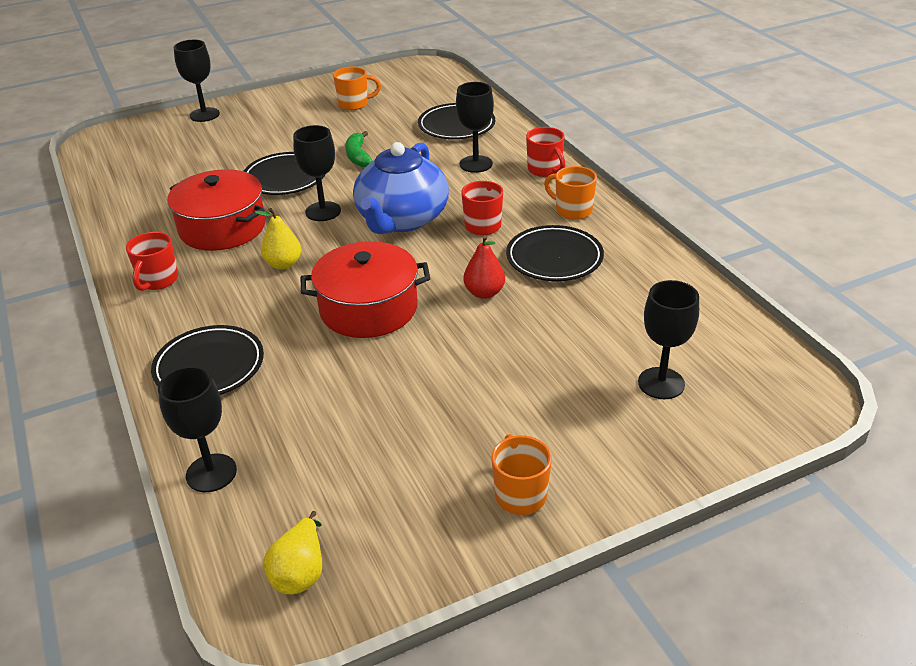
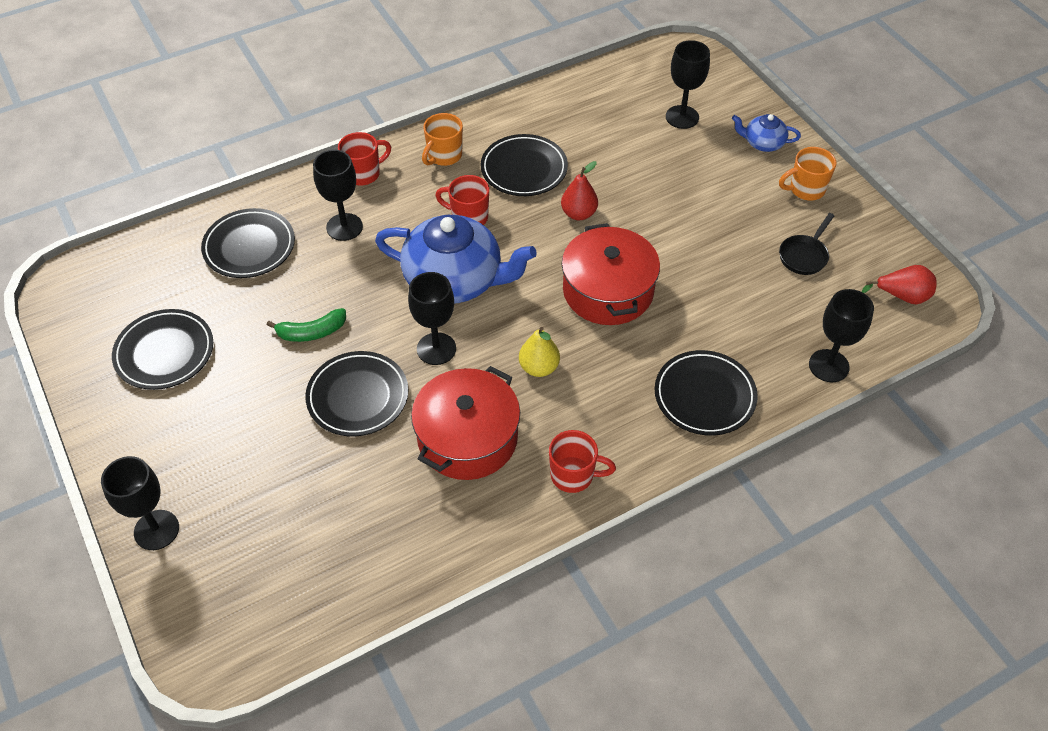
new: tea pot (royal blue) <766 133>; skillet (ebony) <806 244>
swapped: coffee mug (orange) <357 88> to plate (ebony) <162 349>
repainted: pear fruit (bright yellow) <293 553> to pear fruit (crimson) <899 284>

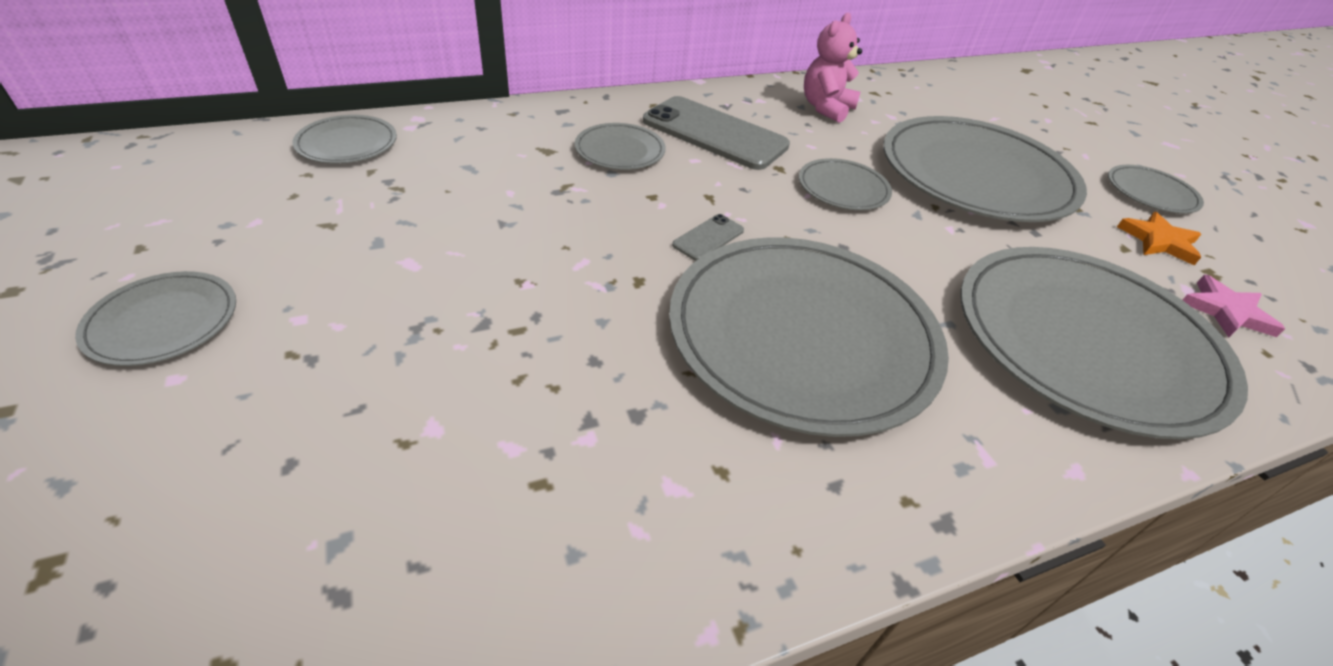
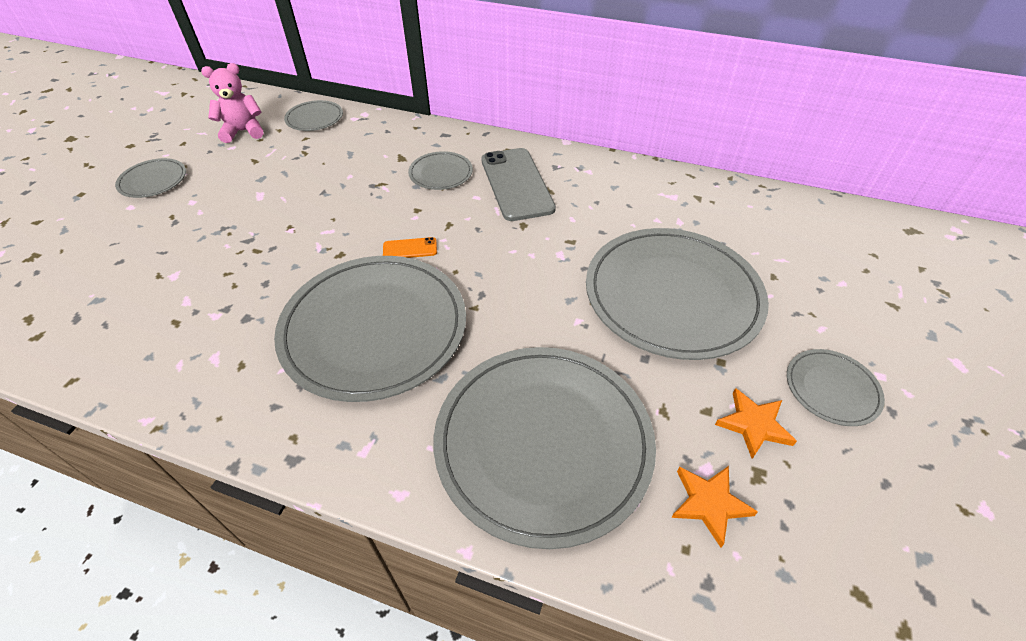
gone: plate (gray) <845 184>
shifted: teddy bear (rosy) <833 68> to <232 103>
repainted: phone (gray) <708 237> to phone (orange) <410 247>; star (rosy) <1234 306> to star (orange) <714 507>

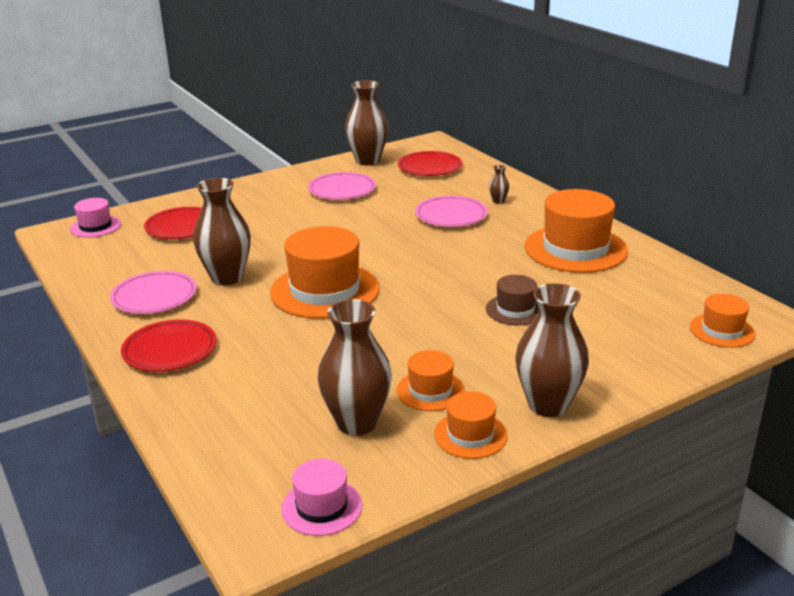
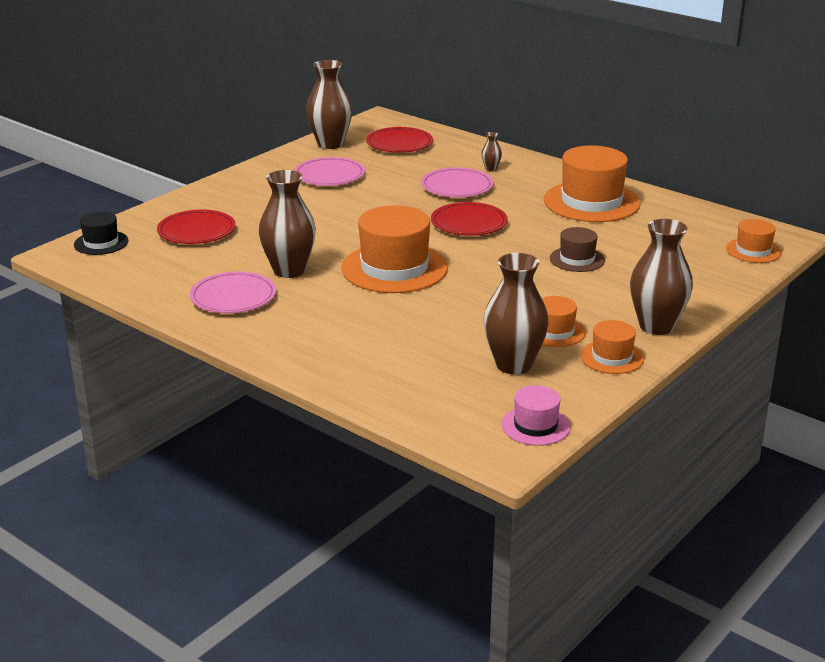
shifted: plate (crimson) <168 345> to <469 219>
repainted: hat (rosy) <95 218> to hat (ebony) <101 233>

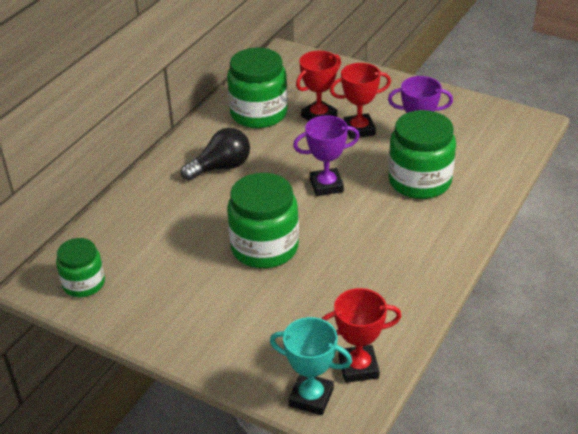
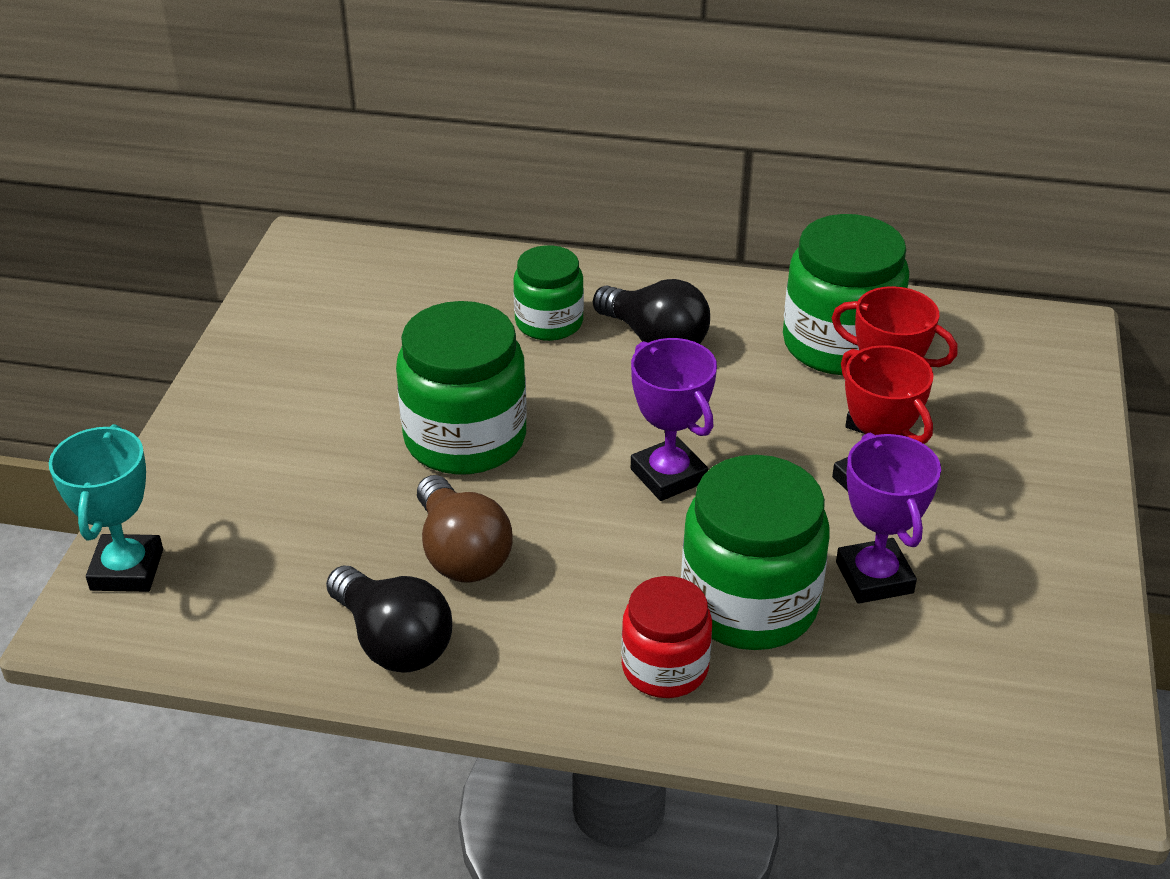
gone: award cup (crimson) <361 335>
new: lightbulb (ebony) <389 619>; lightbulb (russet) <465 528>; jam jar (crimson) <666 637>
shifted: jam jar (leaf-green) <80 267> to <548 293>

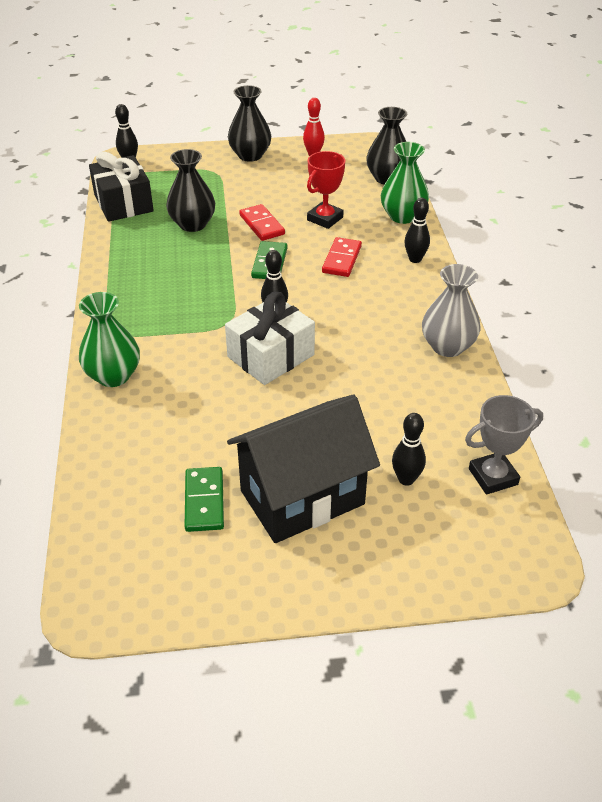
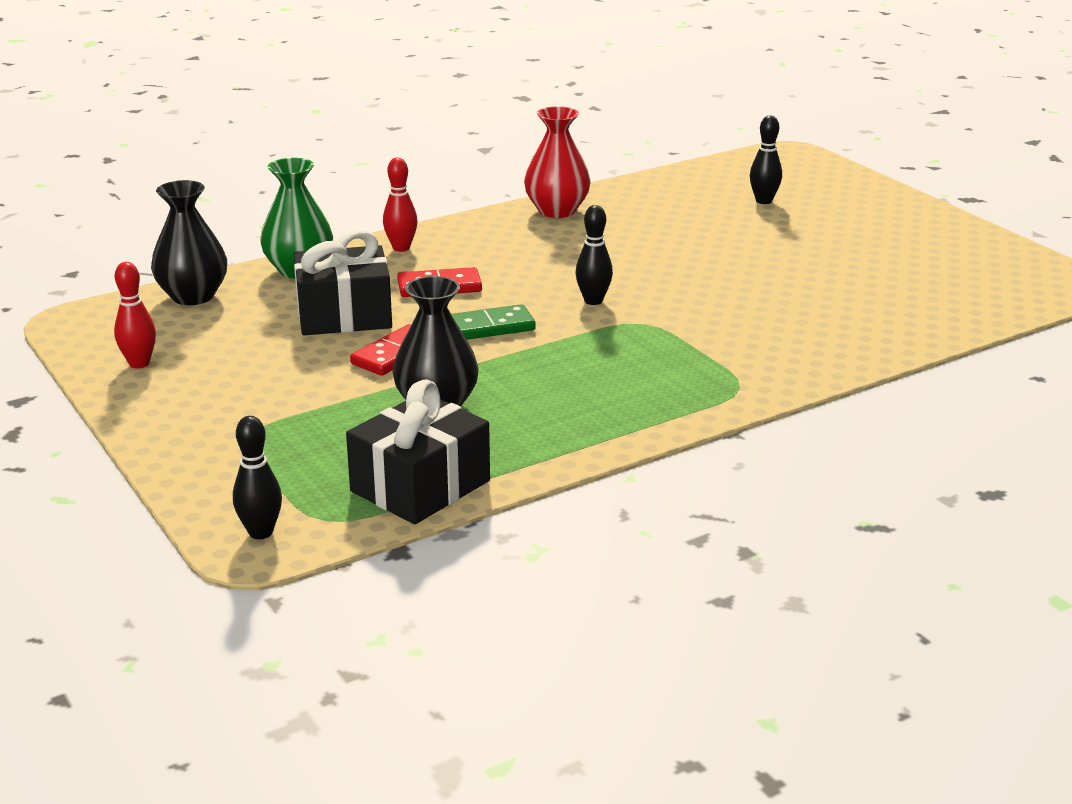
gone: tall vase (leaf-green) <109 339>; domino tile (leaf-green) <204 499>; present (white) <270 338>; toy house (ebony) <303 469>; tall vase (ebony) <249 123>; award cup (gray) <504 445>
swapped: award cup (crimson) <326 190> to present (ebony) <343 282>
repainted: skittle (ebony) <417 230> to skittle (crimson) <400 205>; tall vase (gray) <451 310> to tall vase (crimson) <557 162>

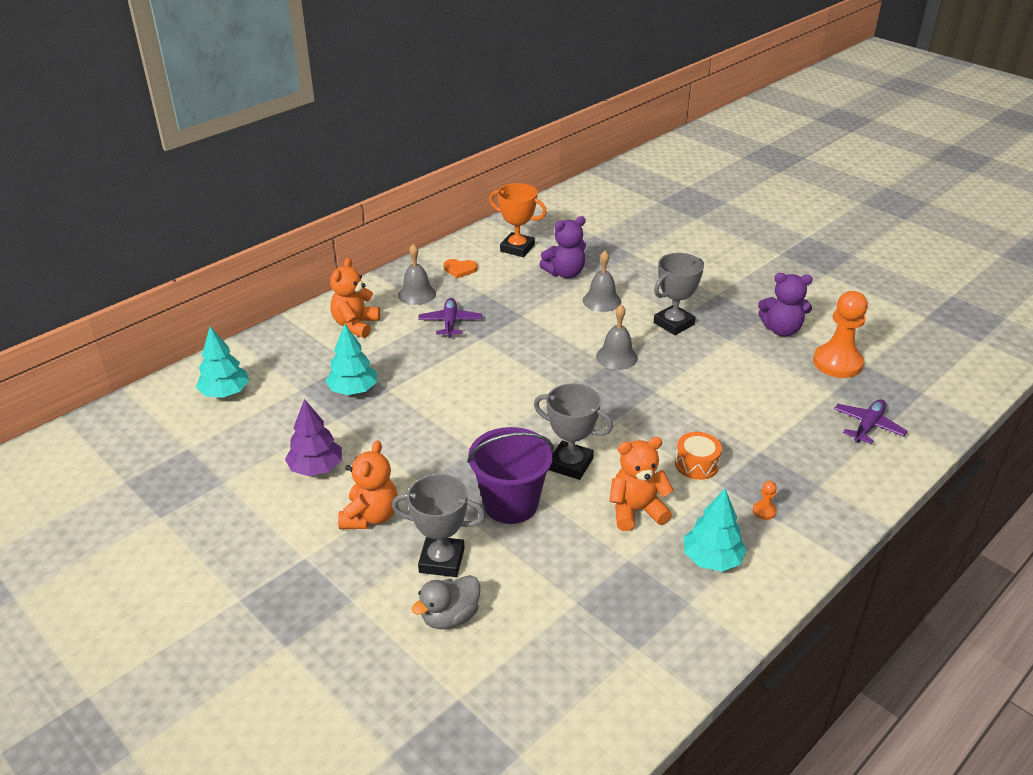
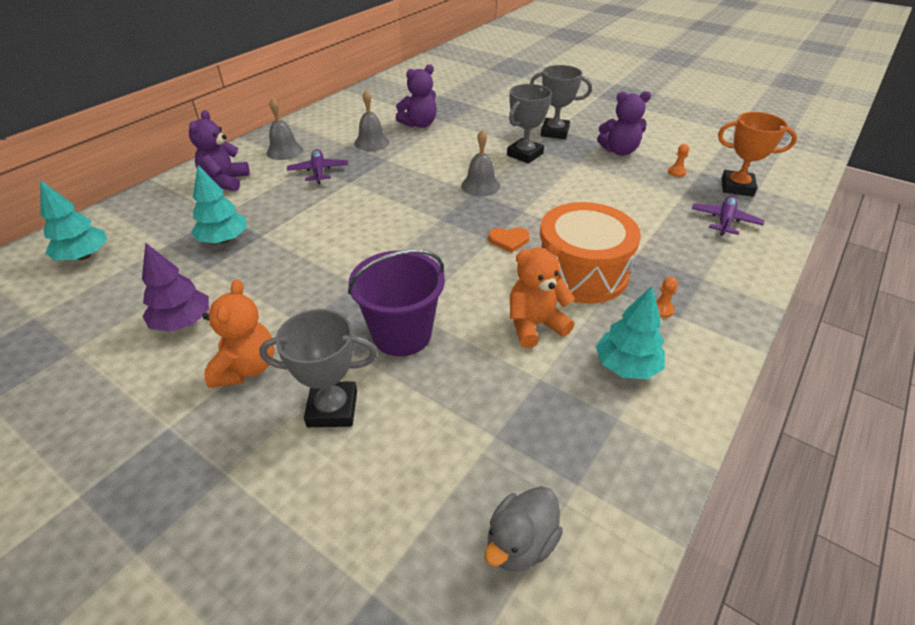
shifted: hand bell (gray) <602 281> to <372 120>; duck (gray) <446 602> to <524 529>; heart (orange) <460 268> to <509 240>; award cup (gray) <573 431> to <561 102>; award cup (orange) <518 220> to <757 154>
repainted: teddy bear (orange) <355 297> to teddy bear (royal purple) <219 151>
scaled: drum (orange) <698 456> = <589 253> x2.12; game pawn (orange) <840 334> = <678 160> x0.40

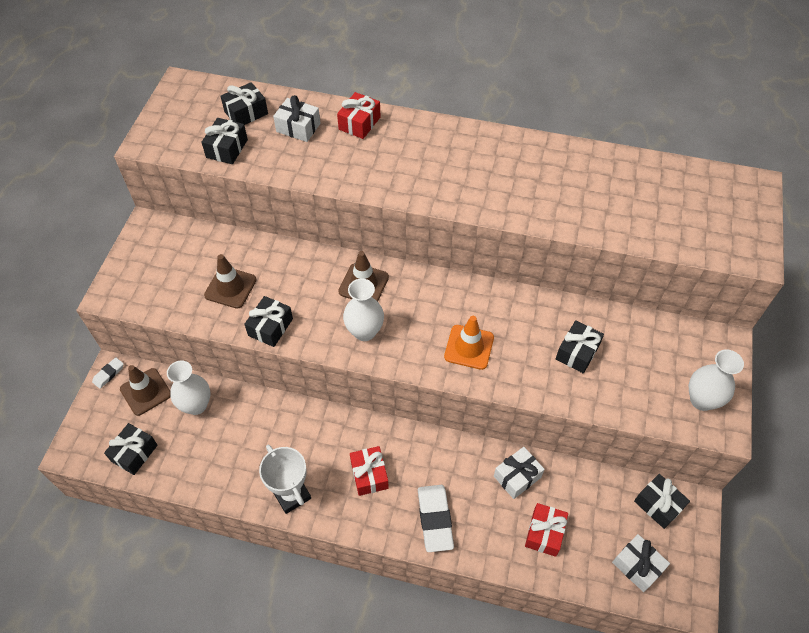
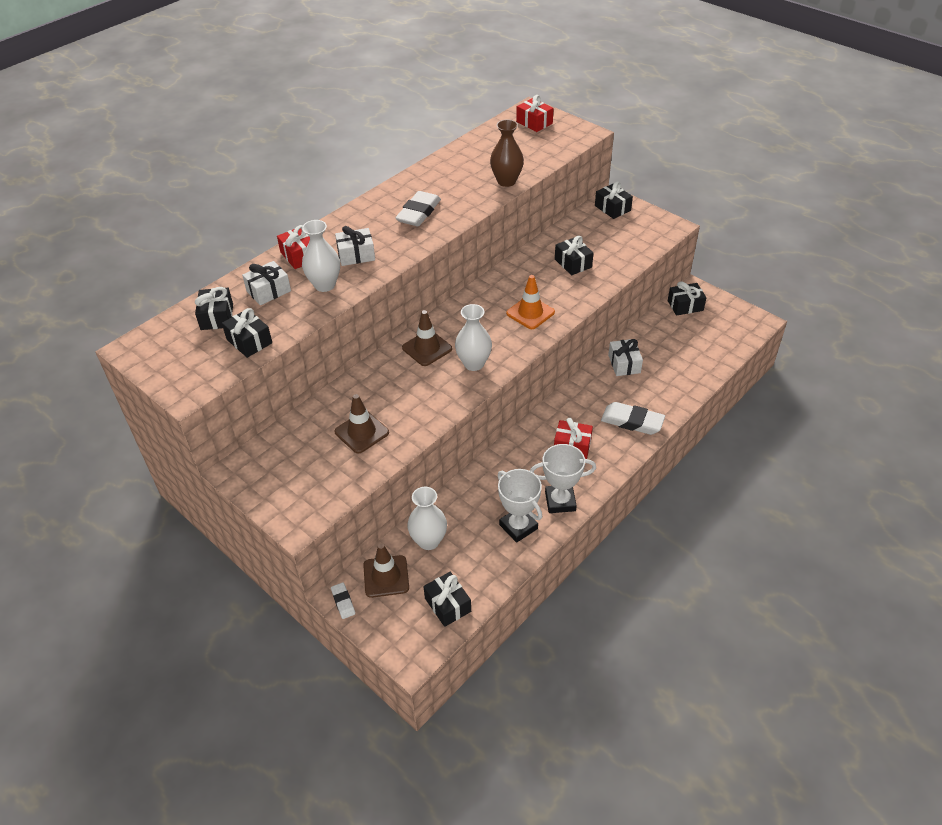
new: eraser (white) <418 208>; tall vase (russet) <507 153>; award cup (white) <520 506>
shifted: tall vase (white) <716 380> to <321 256>; present (white) <641 563> to <355 246>; present (crimson) <546 530> to <535 113>; present (ebony) <268 321> to <614 200>

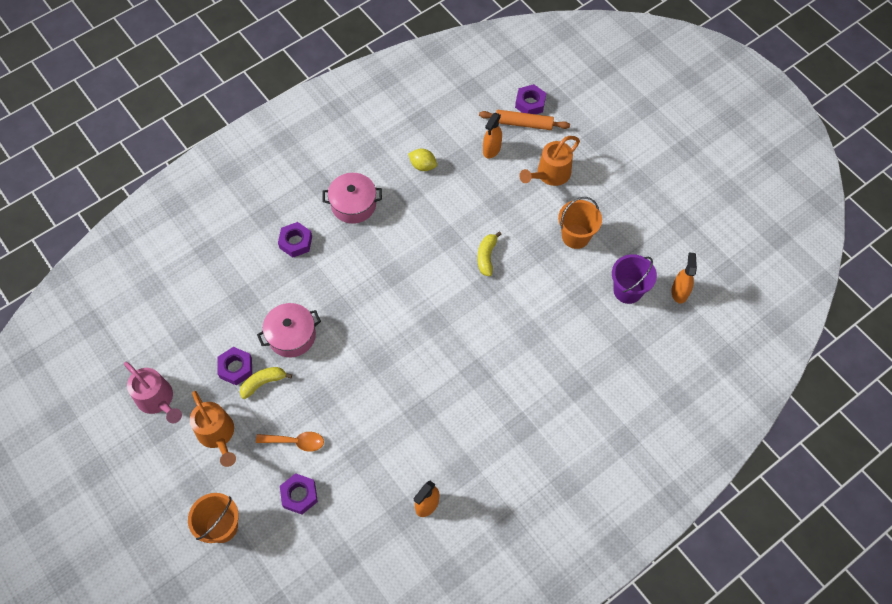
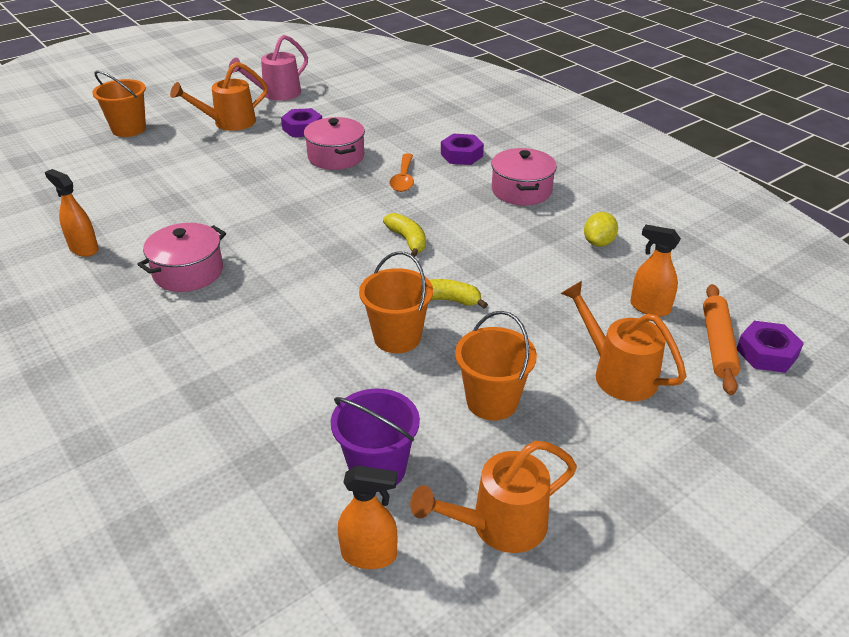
gone: nut (royal purple) <299 494>
new: pot (rosy) <181 257>; pail (orange) <396 302>; watering pot (orange) <493 497>
shifted: toy banana (bright yellow) <266 383> to <404 235>; spoon (orange) <290 442> to <402 172>

